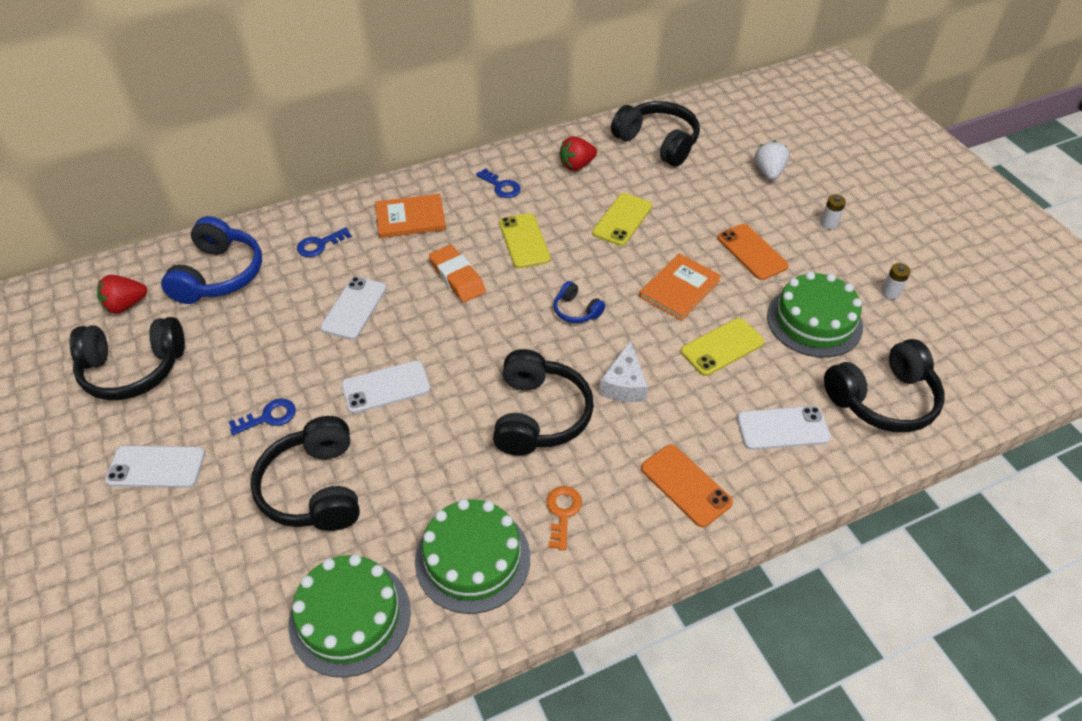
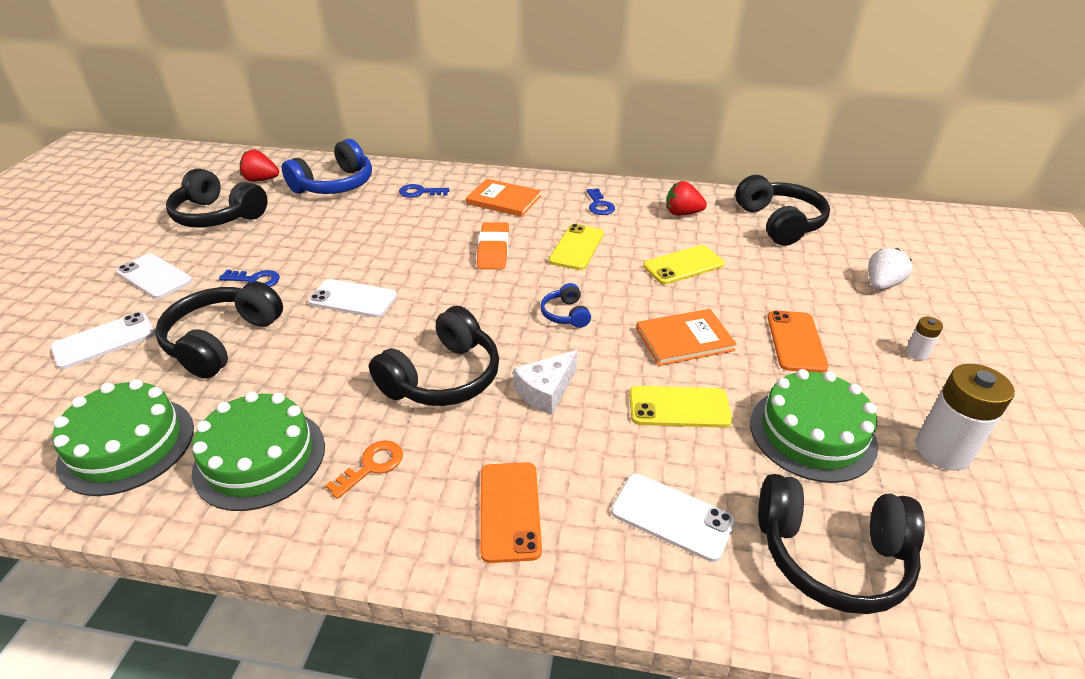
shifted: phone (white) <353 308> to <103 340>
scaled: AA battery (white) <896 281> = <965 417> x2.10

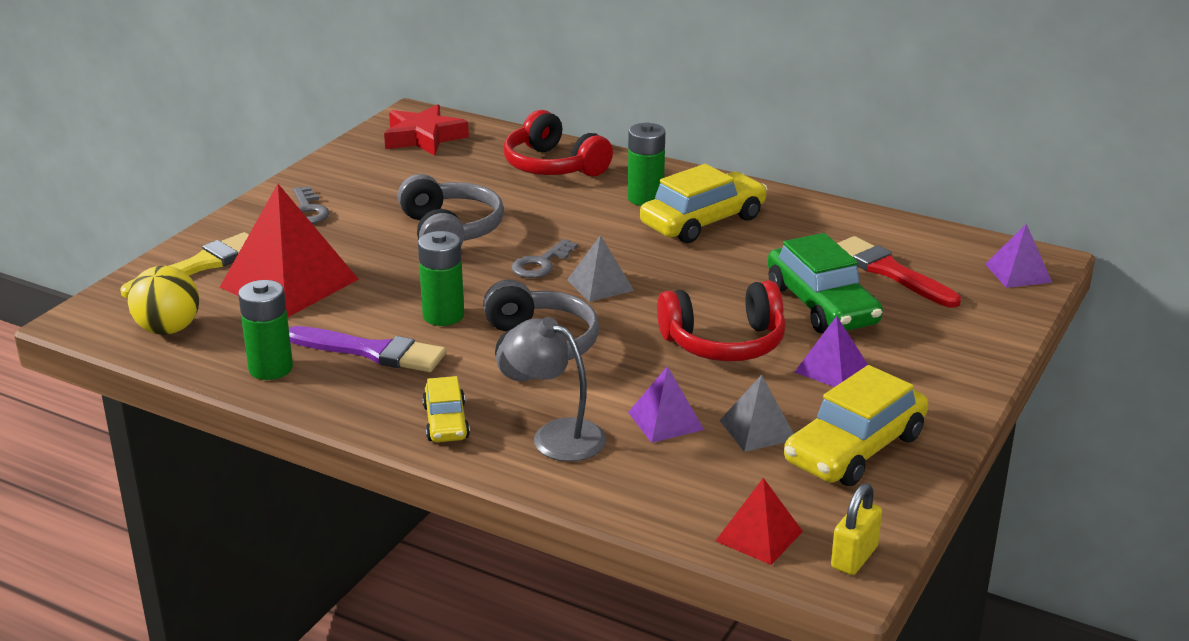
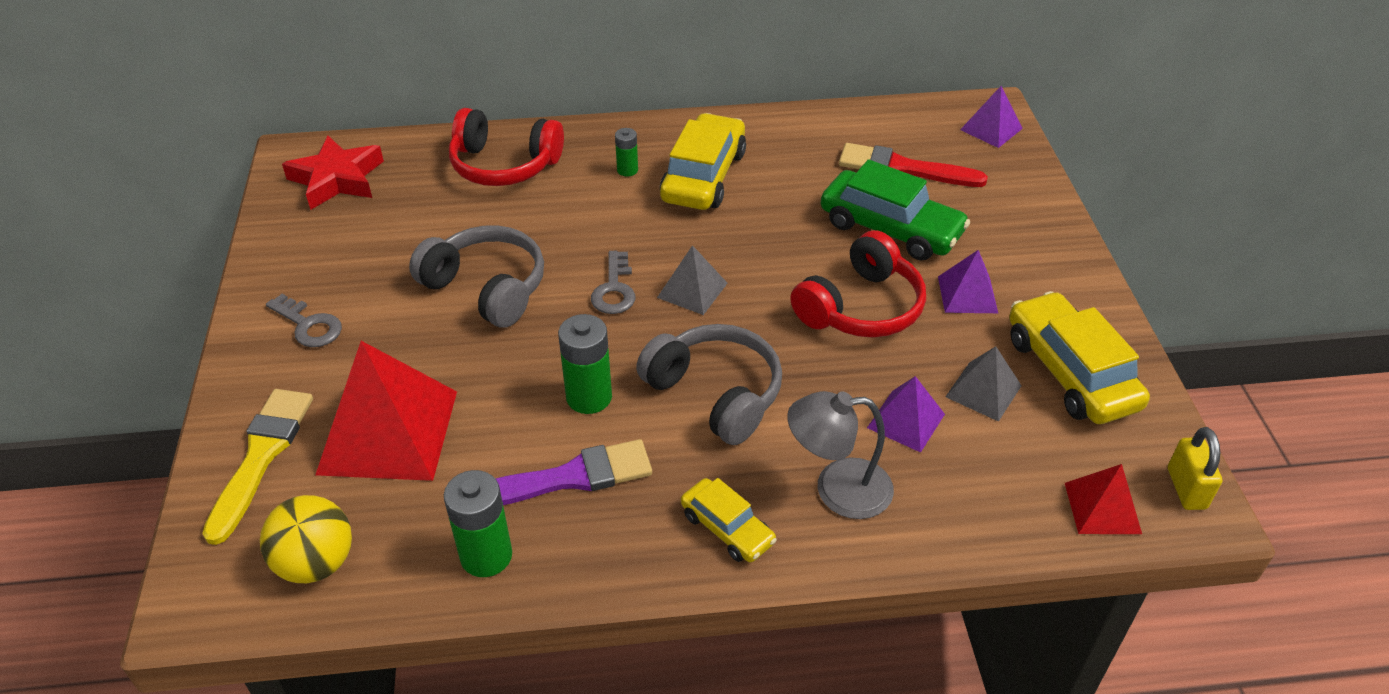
rotated: automobile (bright yellow) <856 425> = <1079 357> 150 degrees clockwise
scaled: AA battery (leaf-green) <646 164> = <626 152> x0.57

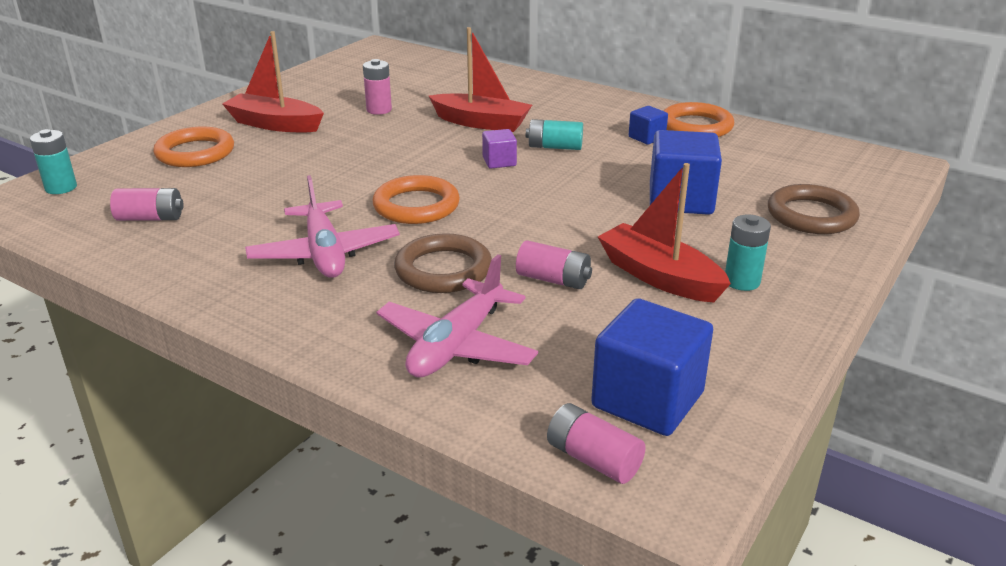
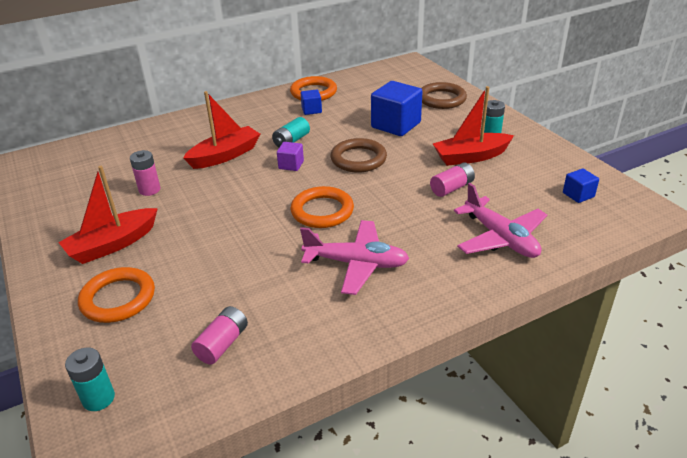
gone: AA battery (rosy) <596 443>
shifted: ring (russet) <443 263> to <359 155>
scaled: cube (royal blue) <652 367> = <581 185> x0.50

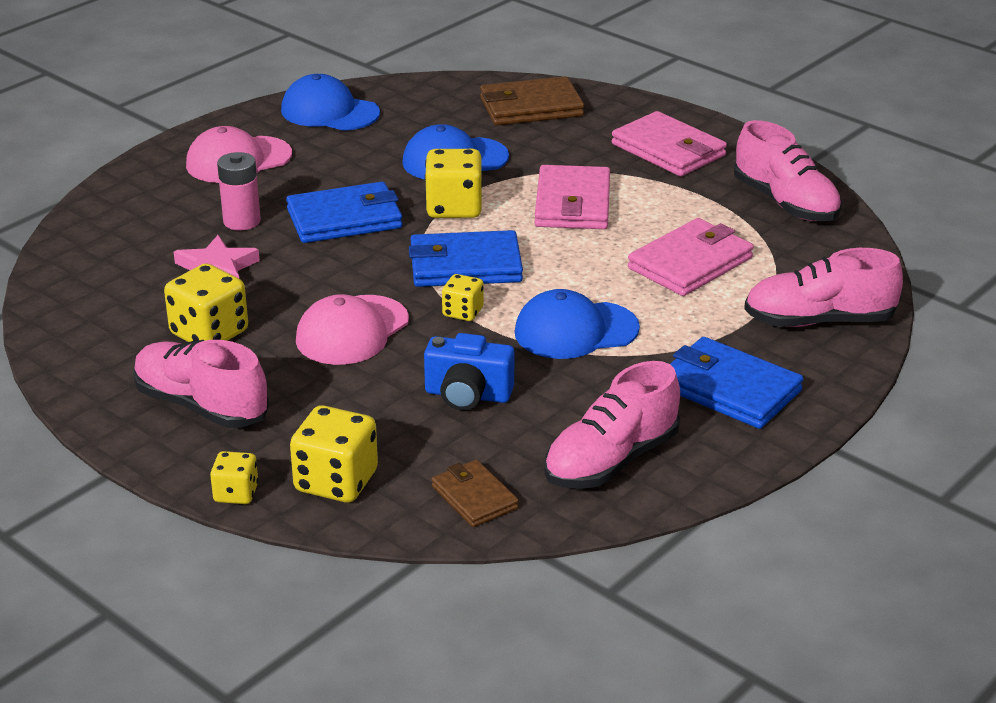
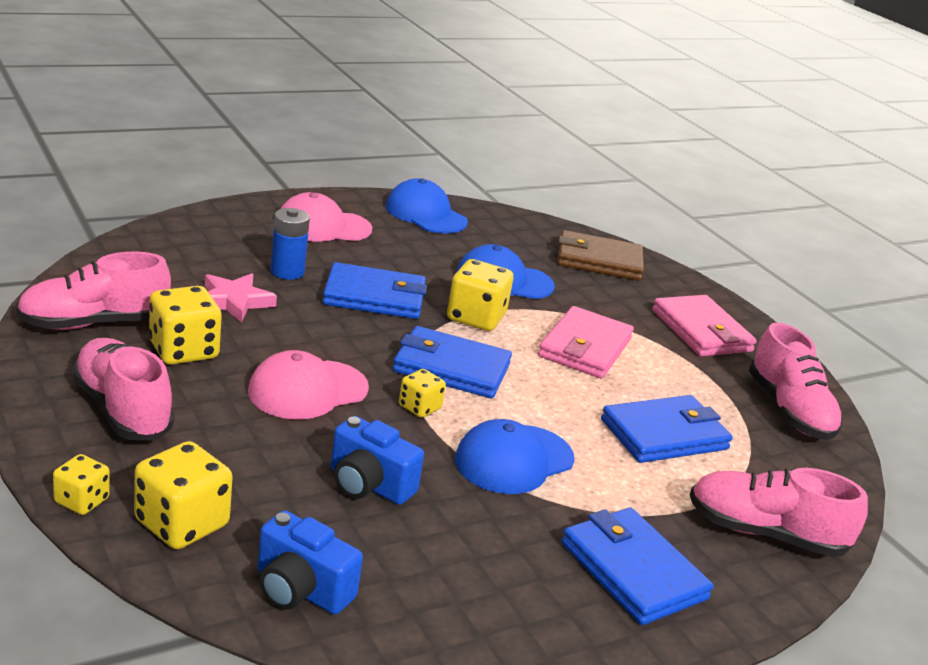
shifted: lace-up shoe (rosy) <612 425> to <93 291>
swapped: wallet (russet) <475 493> to compact camera (royal blue) <310 562>
repainted: AA battery (rosy) <239 191> to AA battery (royal blue) <290 244>; wallet (rosy) <691 257> to wallet (royal blue) <667 429>
rotated: baseball cap (royal blue) <577 324> = <514 456> 45 degrees counterclockwise

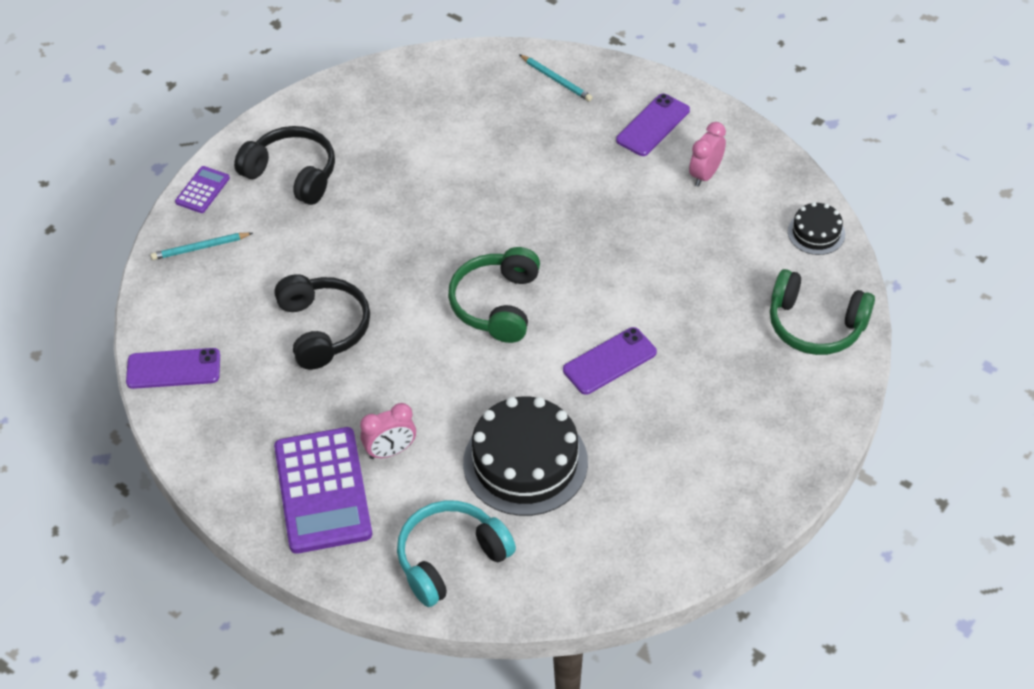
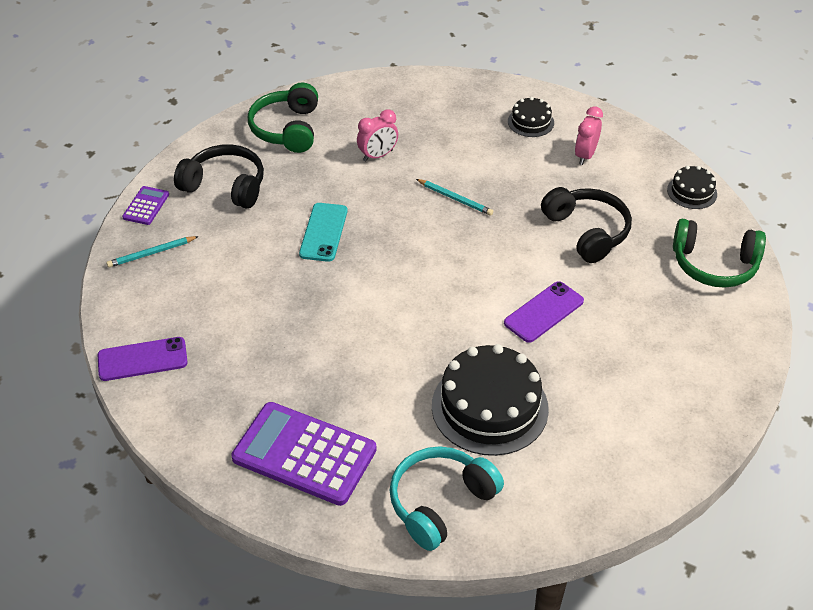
new: phone (teal) <323 232>
shifted: headphones (leaf-green) <494 295> to <283 118>; alarm clock (rosy) <388 431> to <377 135>; wooden pencil (teal) <556 77> to <454 197>; headphones (ebony) <322 322> to <586 225>
swapped: phone (royal purple) <653 125> to layer cake (ebony) <531 117>
rotated: adding machine (royal purple) <323 490> = <304 454> 135 degrees clockwise

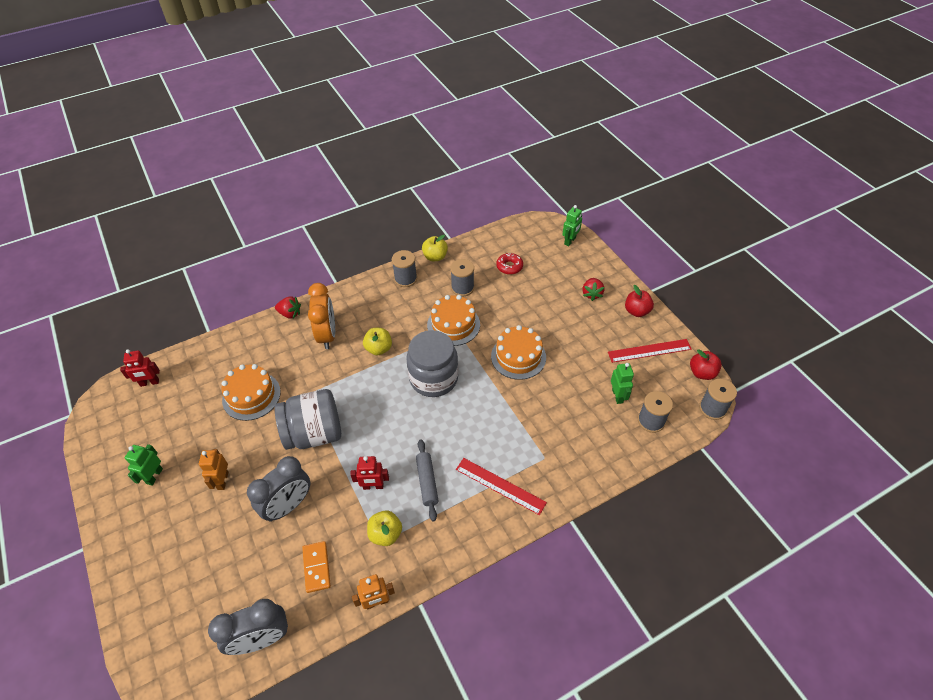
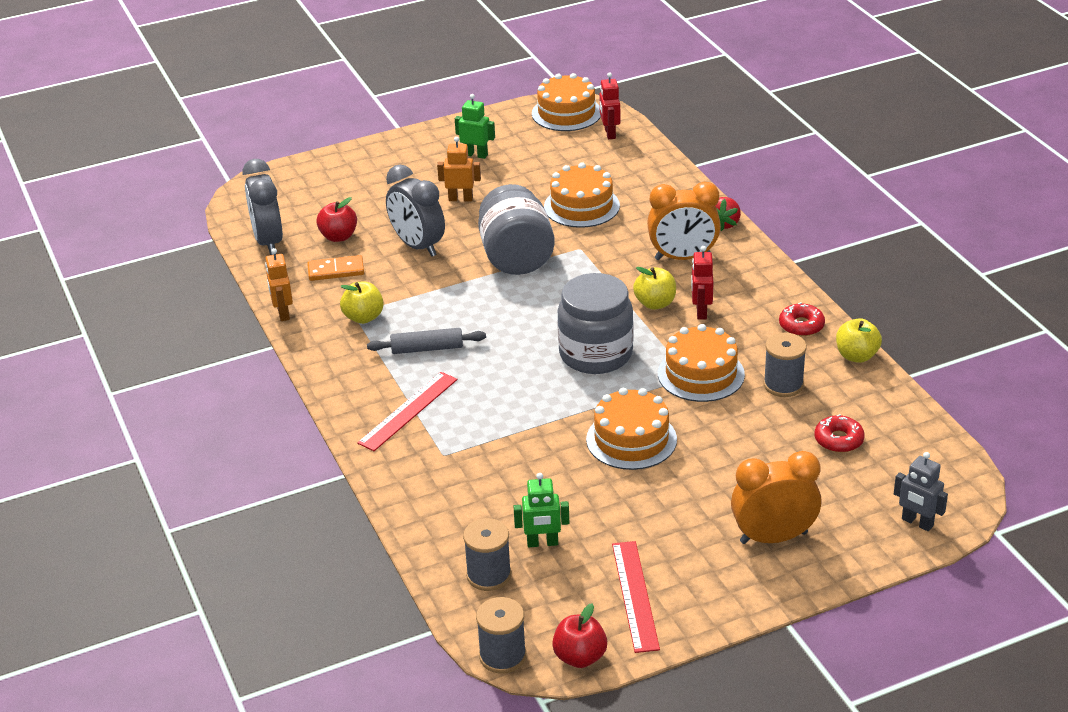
new: layer cake (orange) <566 102>
shifted: apple (crimson) <639 301> to <336 219>; robot (crimson) <369 473> to <702 282>
swapped: berry (crimson) <594 289> to alarm clock (orange) <776 497>; bobbin (gray) <404 268> to glazed donut (crimson) <802 319>
repainted: robot (leaf-green) <572 225> to robot (gray) <921 491>

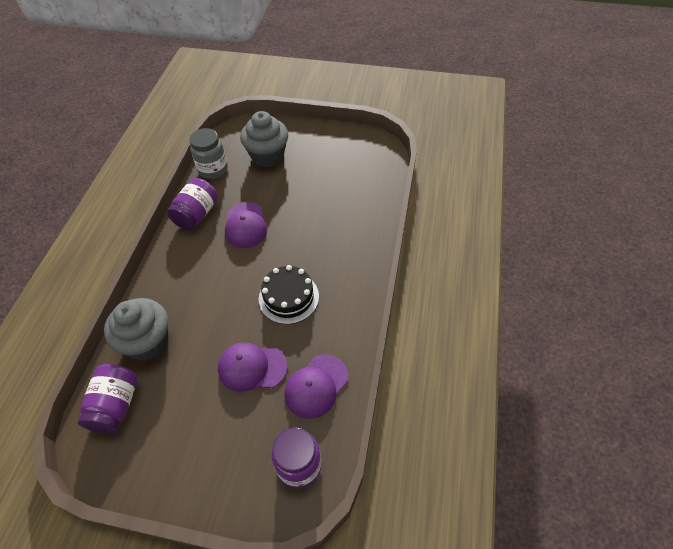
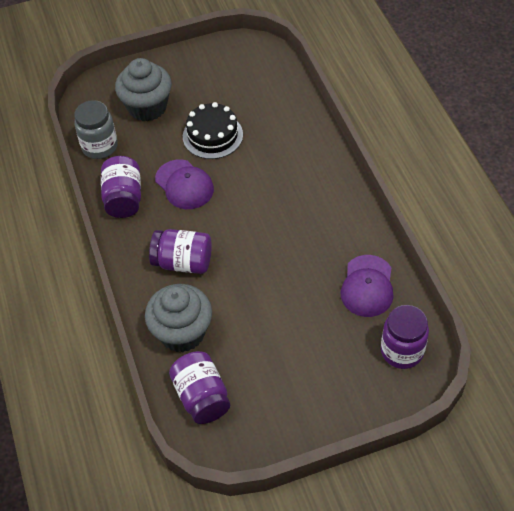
gone: baseball cap (royal purple) <253 367>
new: jam jar (royal purple) <180 251>
shifted: layer cake (ebony) <289 294> to <213 130>

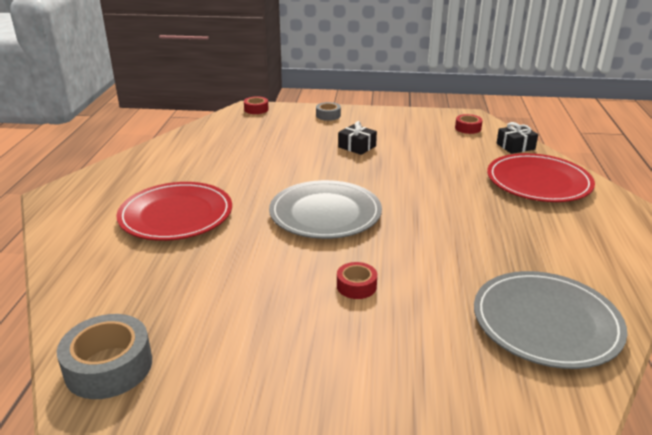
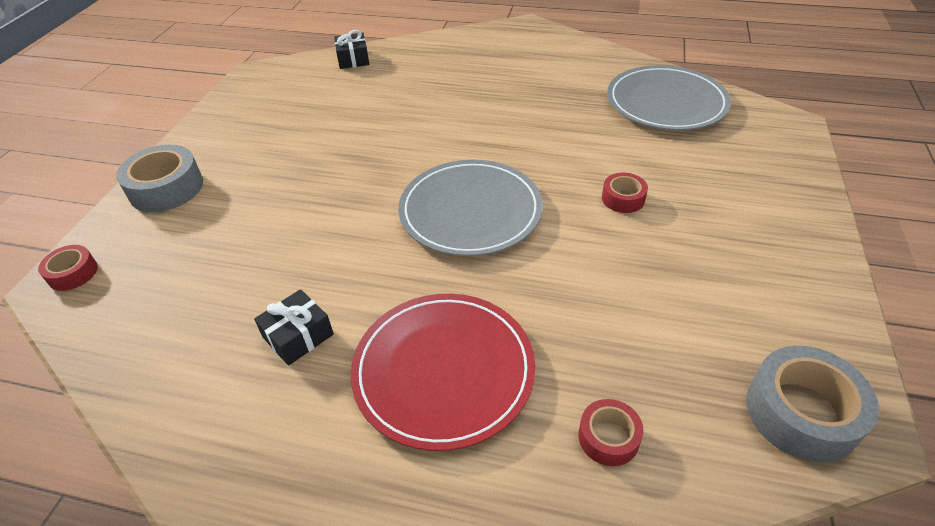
gone: plate (crimson) <541 177>
shifted: present (ebony) <357 138> to <294 327>; sticky tape (crimson) <469 124> to <610 432>
scaled: sticky tape (gray) <328 111> = <159 178> x1.78

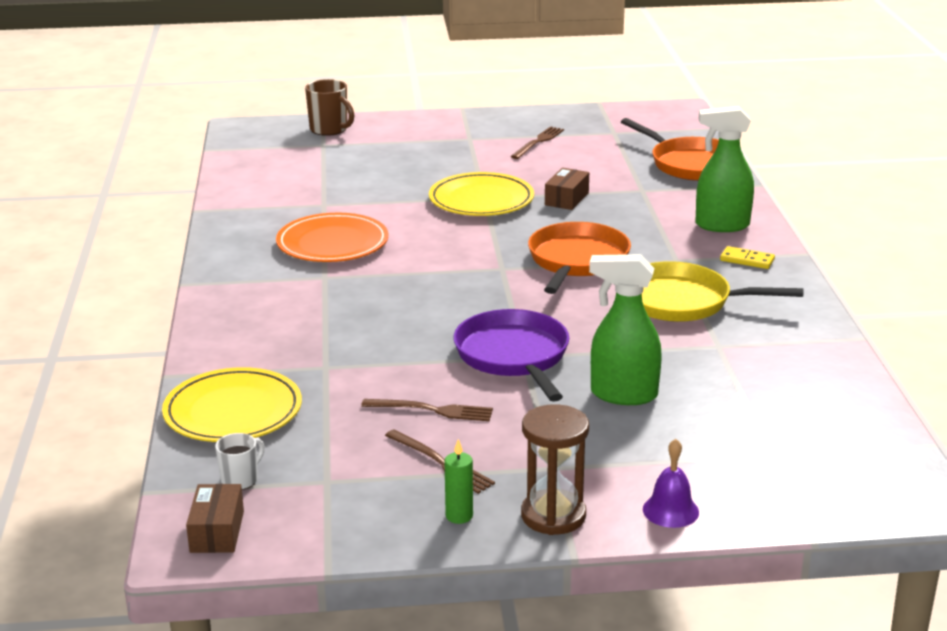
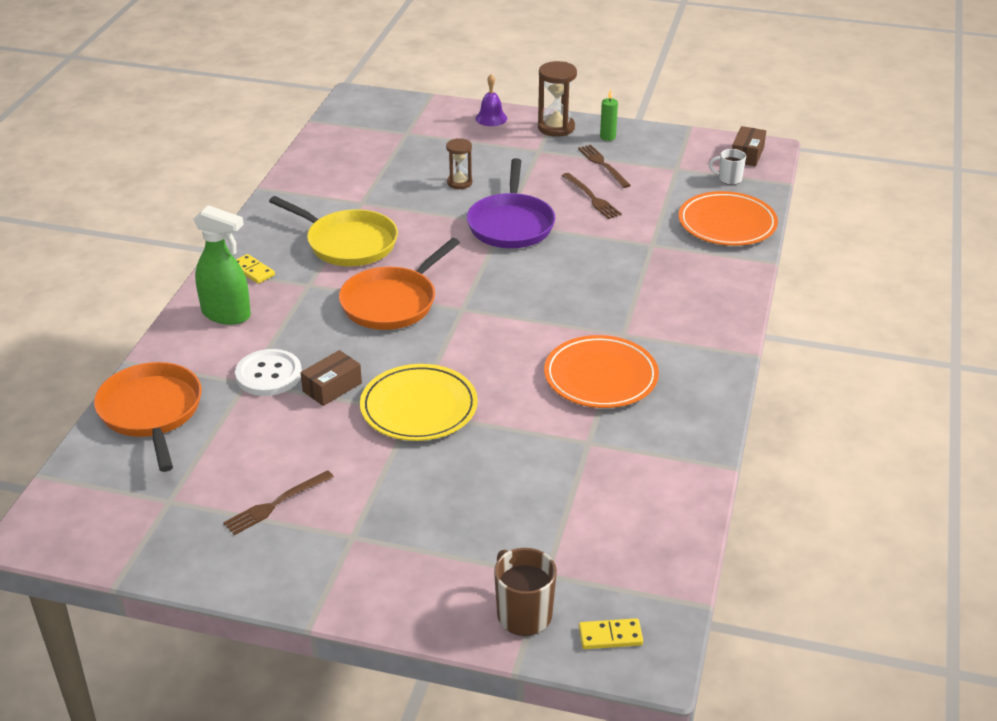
new: sewing button (white) <268 372>; domino tile (bright yellow) <611 633>
swapped: spray cleaner (leaf-green) <625 329> to sand timer (russet) <459 163>
repainted: plate (bright yellow) <232 404> to plate (orange) <728 218>
rotated: dinner fork (russet) <427 410> = <592 196> 150 degrees counterclockwise; coffee mug (white) <240 461> = <727 167> 45 degrees clockwise

